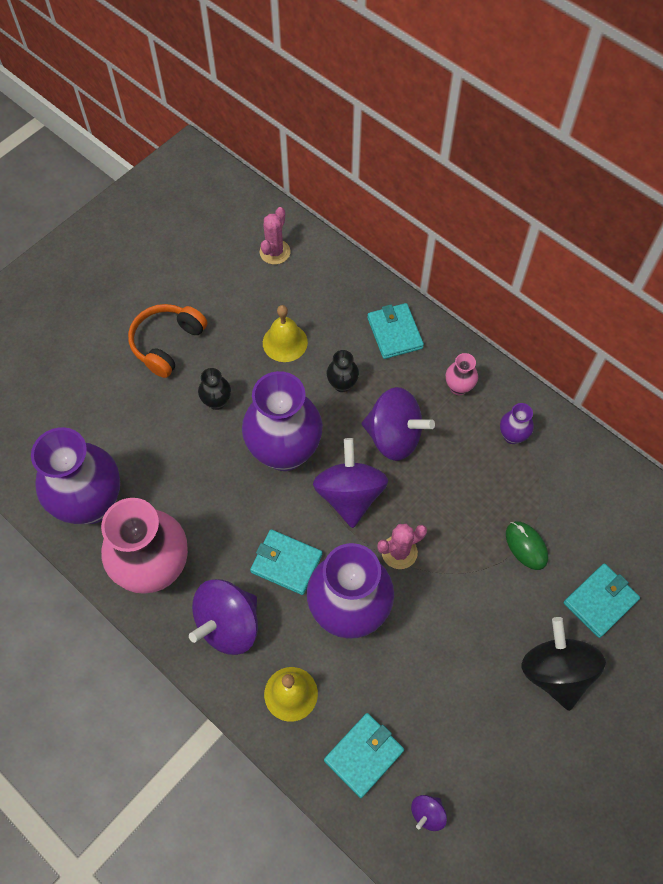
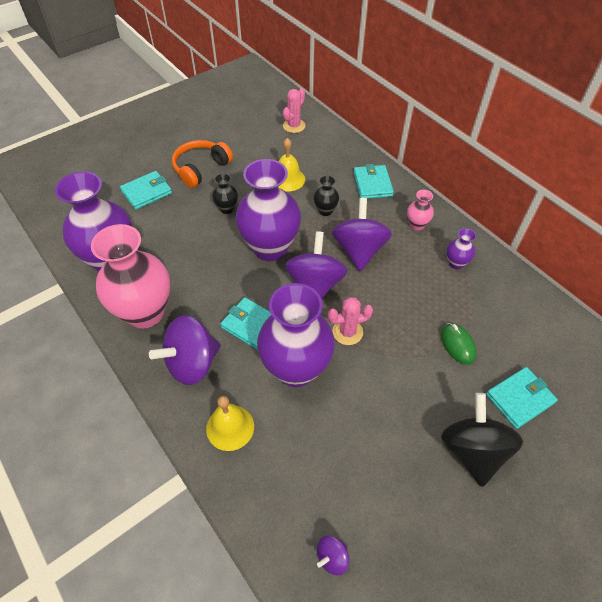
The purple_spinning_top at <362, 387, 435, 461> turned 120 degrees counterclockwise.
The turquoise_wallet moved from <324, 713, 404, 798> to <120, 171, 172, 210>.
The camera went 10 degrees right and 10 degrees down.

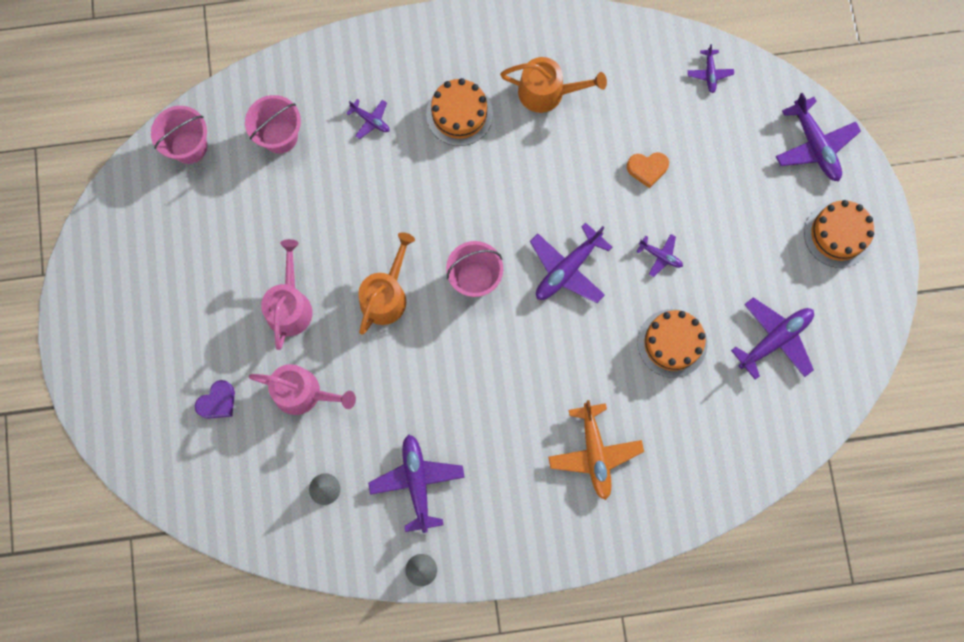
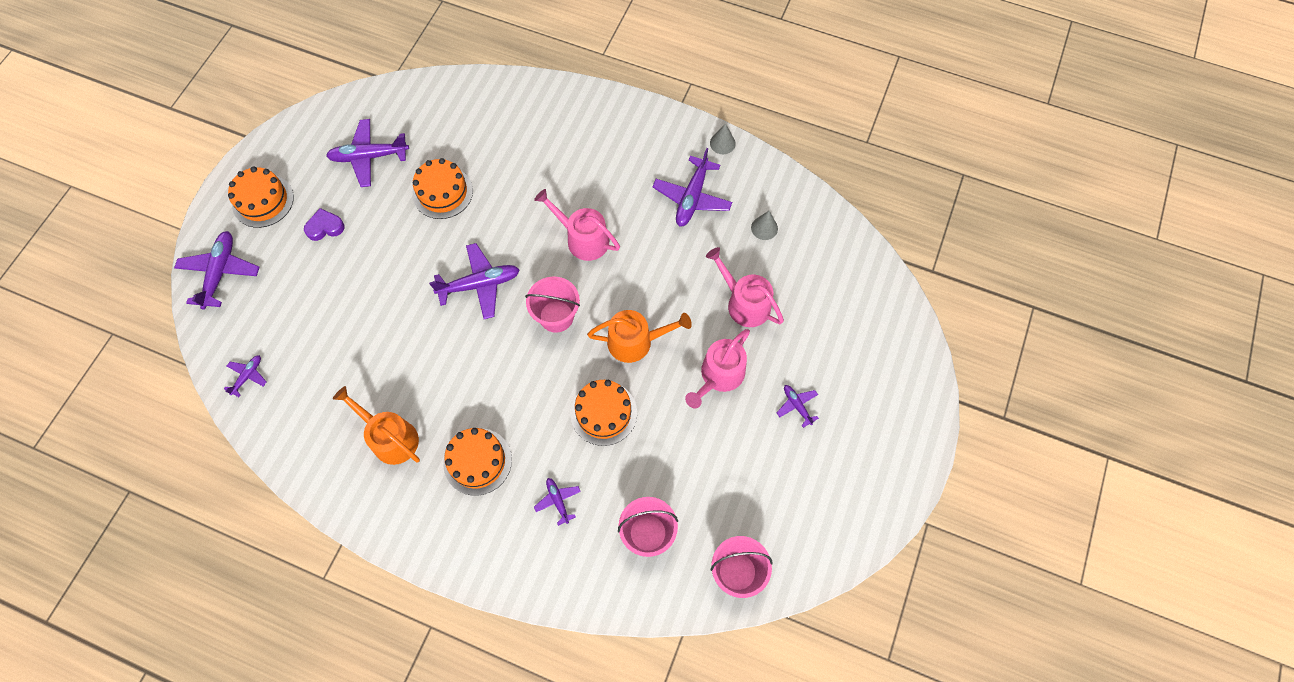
The orange_heart at <627, 152, 669, 188> disappeared.
The orange_watering_can at <358, 232, 415, 334> turned 150 degrees counterclockwise.
The purple_plane moved from <637, 234, 683, 277> to <777, 385, 819, 428>.
The purple_heart moved from <195, 380, 235, 419> to <304, 208, 345, 241>.
The orange_plane at <548, 400, 644, 500> disappeared.
The pink_watering_can at <534, 189, 620, 261> appeared.
The orange_cake at <570, 380, 637, 446> appeared.
The camera went 150 degrees left and 10 degrees down.

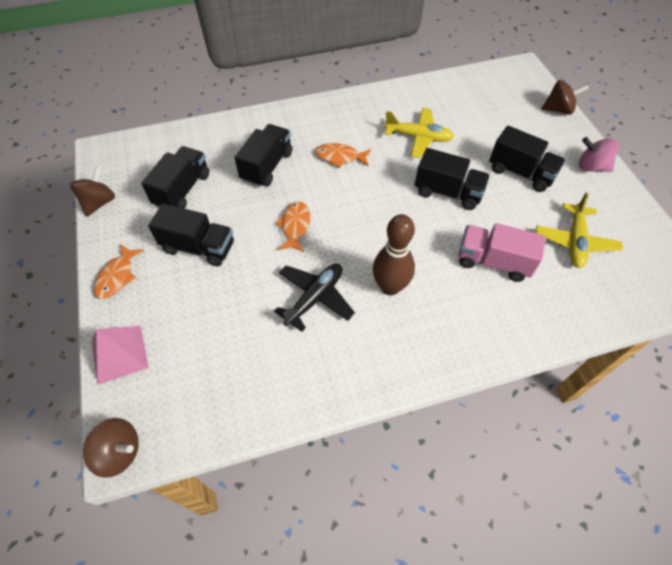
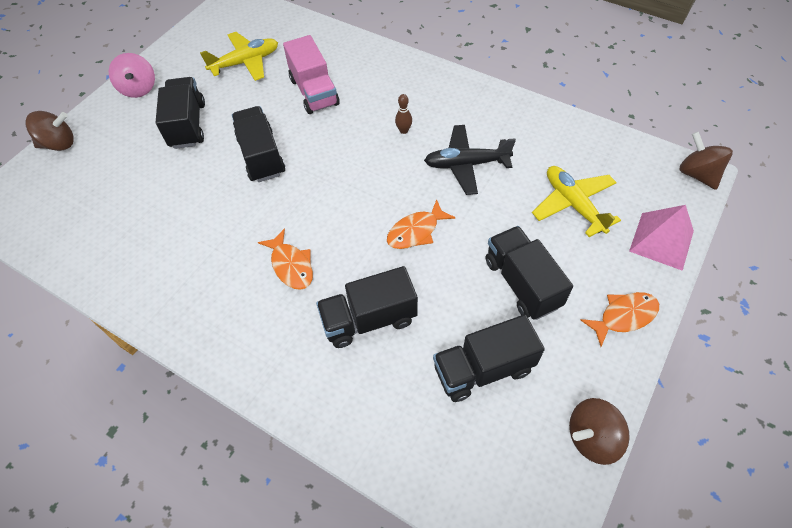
The brown_spinning_top at <541, 80, 589, 115> turned 120 degrees clockwise.
The yellow_plane moved from <384, 108, 454, 158> to <532, 166, 621, 237>.
The brown_bowling_pin at <373, 214, 415, 295> changed to 0.43 times the size.
The camera went 130 degrees left and 0 degrees up.

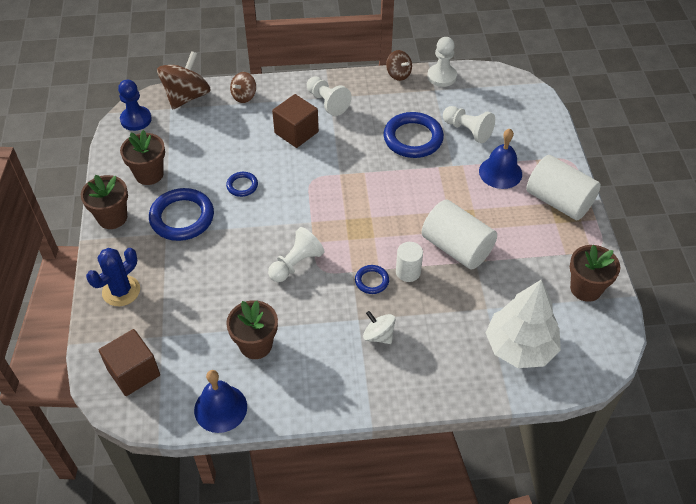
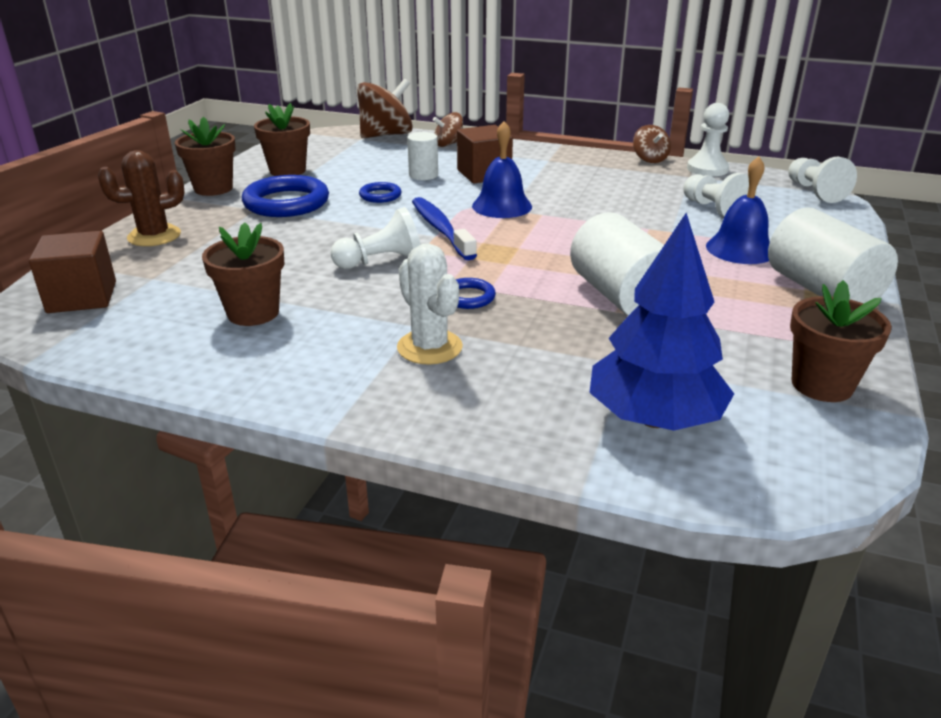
The white_pawn moved from <307, 76, 352, 116> to <788, 157, 857, 203>.
The blue_pawn at <118, 80, 152, 131> disappeared.
The blue_ring at <383, 112, 444, 158> disappeared.
The white_cylinder moved from <396, 242, 423, 282> to <407, 132, 438, 180>.
The blue_cactus at <86, 248, 140, 306> became the brown_cactus at <98, 150, 185, 246>.
The white_tree at <486, 280, 561, 368> became the blue_tree at <590, 213, 734, 431>.
The white_spinning_top at <363, 311, 396, 344> was replaced by the white_cactus at <397, 243, 463, 365>.
The blue_bell moved from <194, 370, 247, 433> to <472, 121, 532, 218>.
The blue_toothbrush at <412, 197, 477, 260> appeared.
The camera went 25 degrees right and 20 degrees down.

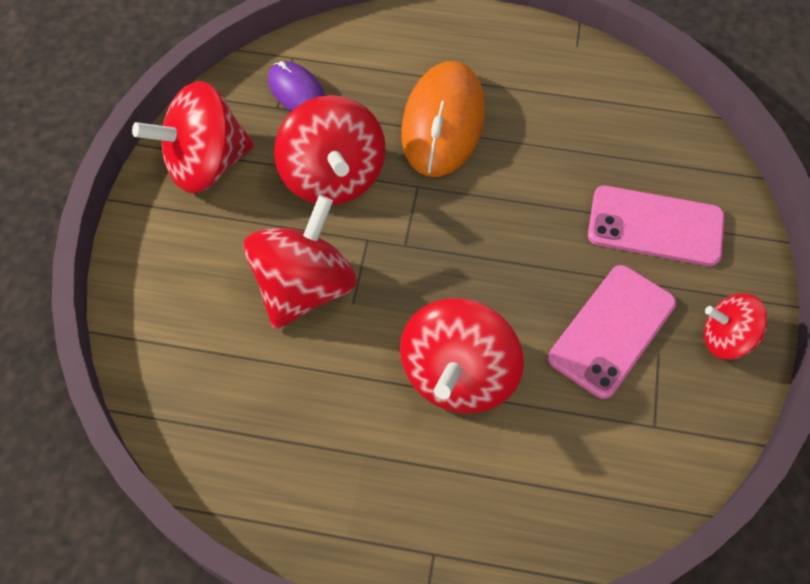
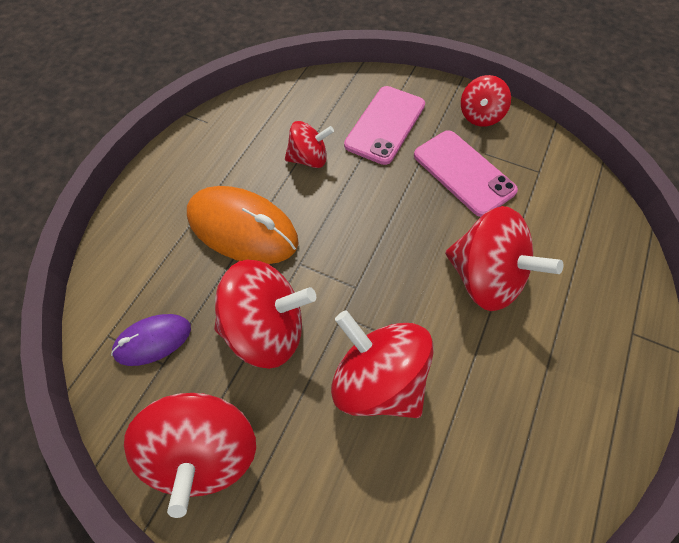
The red_spinning_top at <285, 121, 334, 168> appeared.
The camera went 75 degrees left and 0 degrees up.

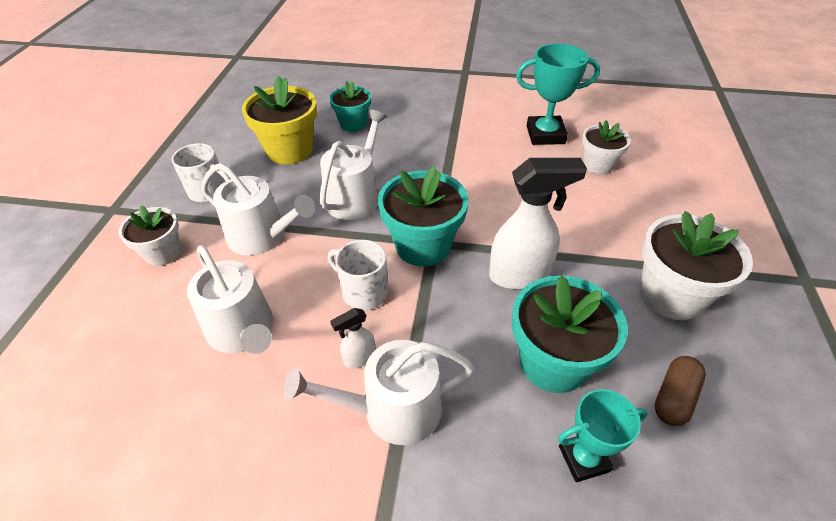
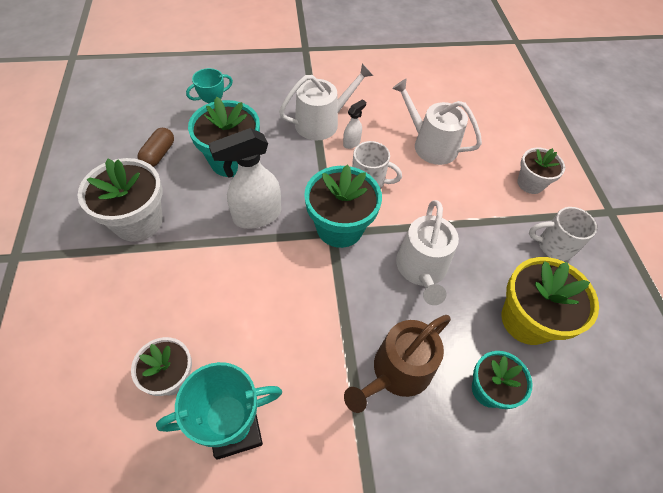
The white_watering_can at <201, 163, 315, 256> disappeared.
The brown_watering_can at <344, 315, 451, 413> appeared.
The camera went 160 degrees right and 10 degrees up.

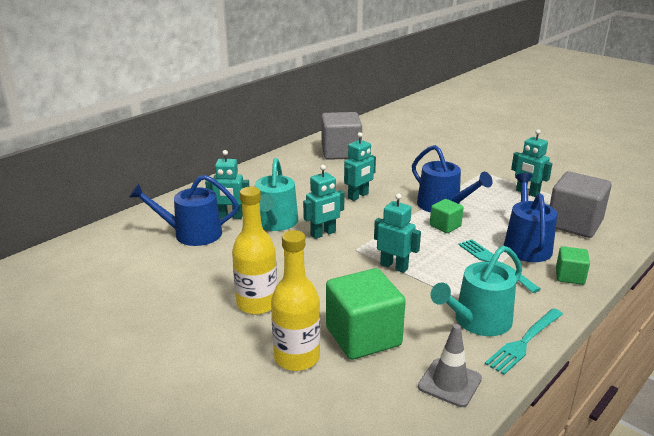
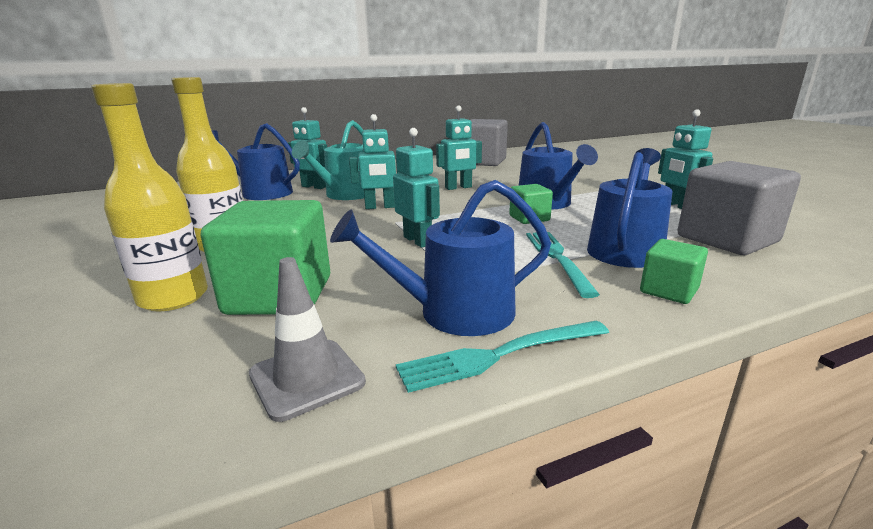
The turquoise_watering_can at <431, 246, 522, 336> became the blue_watering_can at <330, 180, 551, 336>.
The camera went 25 degrees right and 5 degrees down.

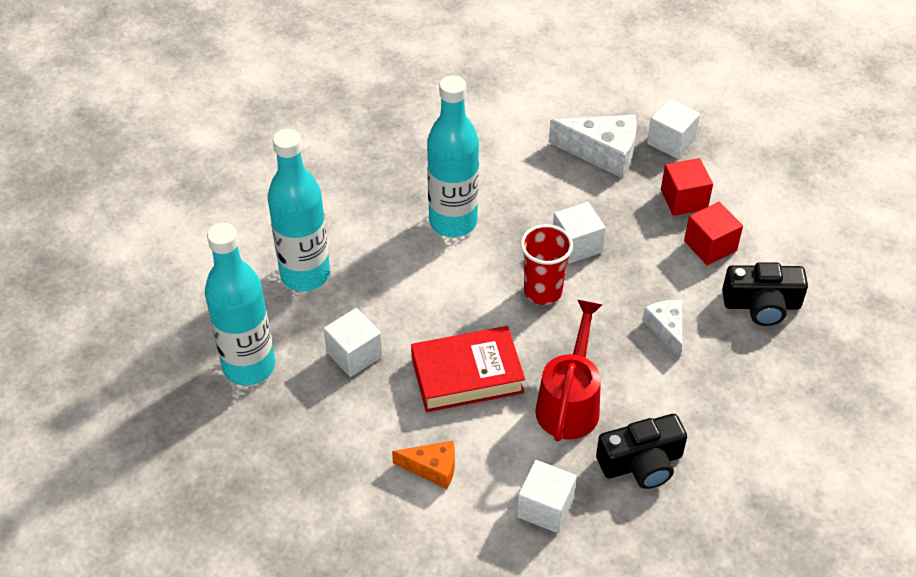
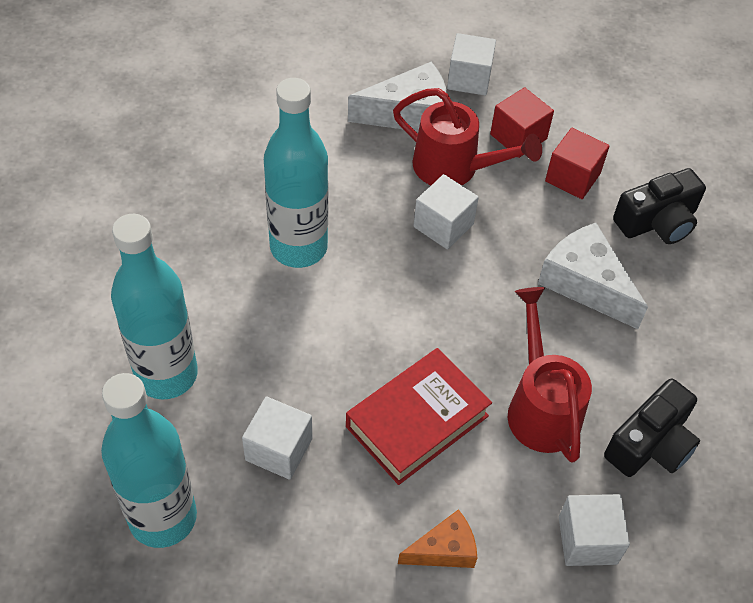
The red_cup at <520, 224, 573, 305> disappeared.
The white_cheese at <642, 300, 682, 359> changed to 1.66 times the size.
The red_watering_can at <393, 88, 542, 185> appeared.
The camera went 30 degrees left and 5 degrees up.

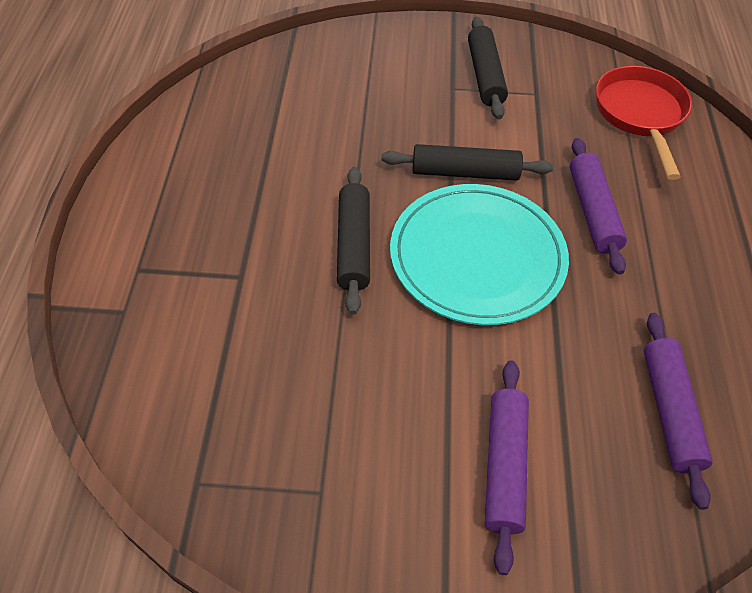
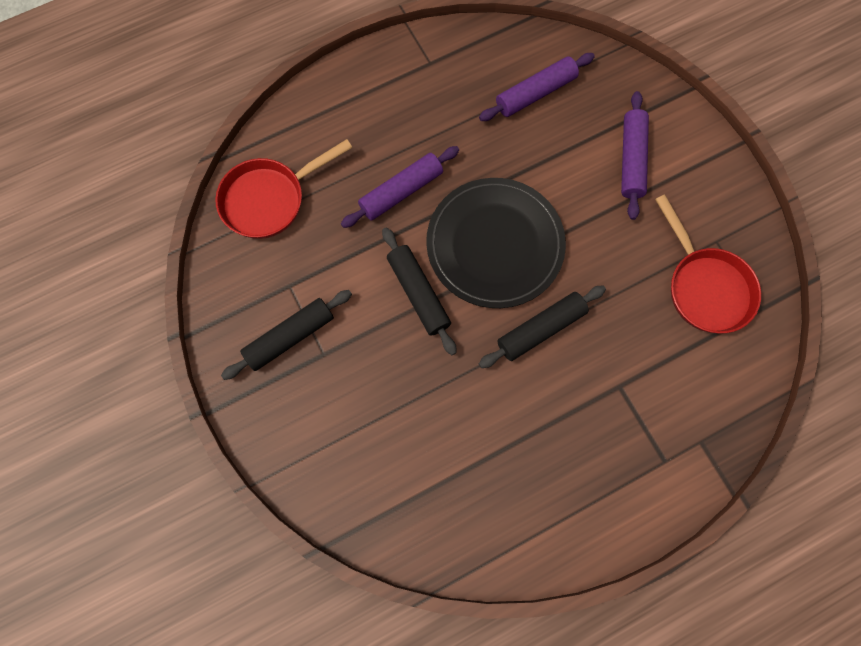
The turquoise_plate at <390, 184, 569, 325> became the black_plate at <426, 178, 566, 308>.
The purple_rolling_pin at <485, 360, 529, 575> turned 60 degrees counterclockwise.
The red_pan at <655, 194, 761, 334> appeared.
The camera went 120 degrees left and 20 degrees up.

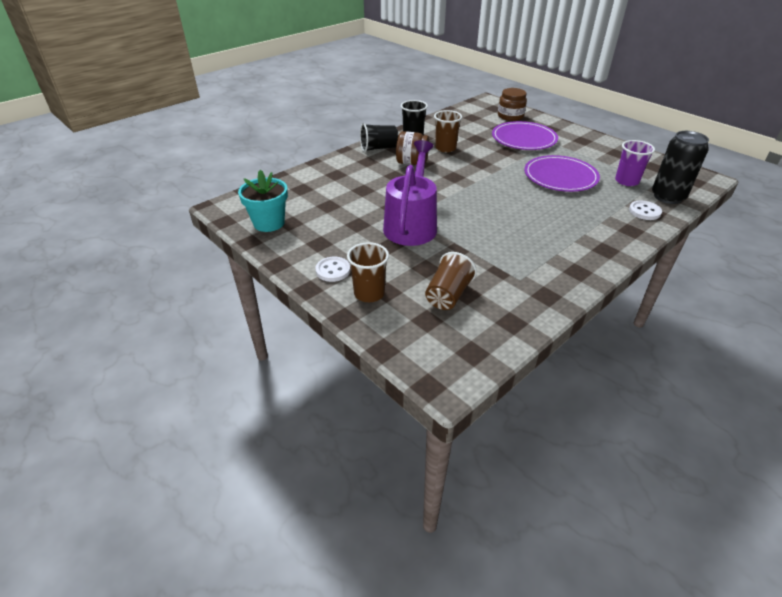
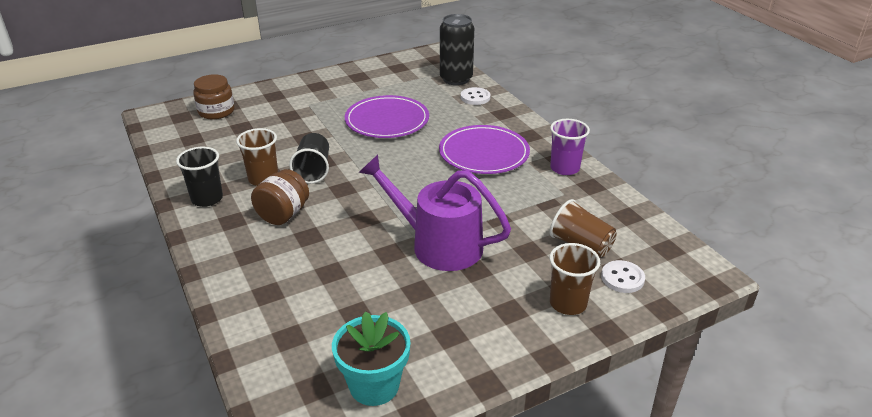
The purple_plate moved from <492, 121, 558, 150> to <439, 125, 530, 174>.
The black_cup moved from <360, 123, 399, 152> to <289, 133, 329, 184>.
The purple_cup moved from <615, 140, 655, 186> to <550, 119, 590, 175>.
The white_button moved from <315, 257, 351, 282> to <601, 260, 645, 293>.
The camera went 75 degrees left and 5 degrees down.

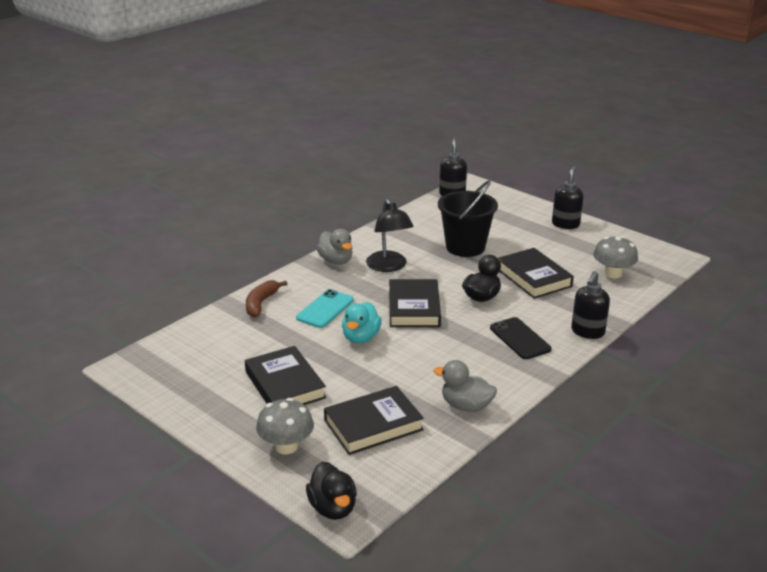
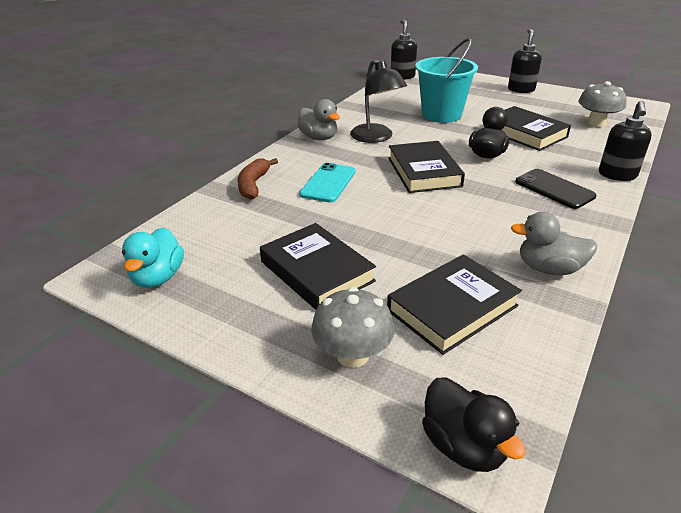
The black_bucket at <438, 180, 498, 257> became the turquoise_bucket at <415, 38, 478, 123>.
The turquoise_duck moved from <342, 302, 382, 343> to <122, 228, 184, 288>.
The camera went 10 degrees left and 5 degrees up.

